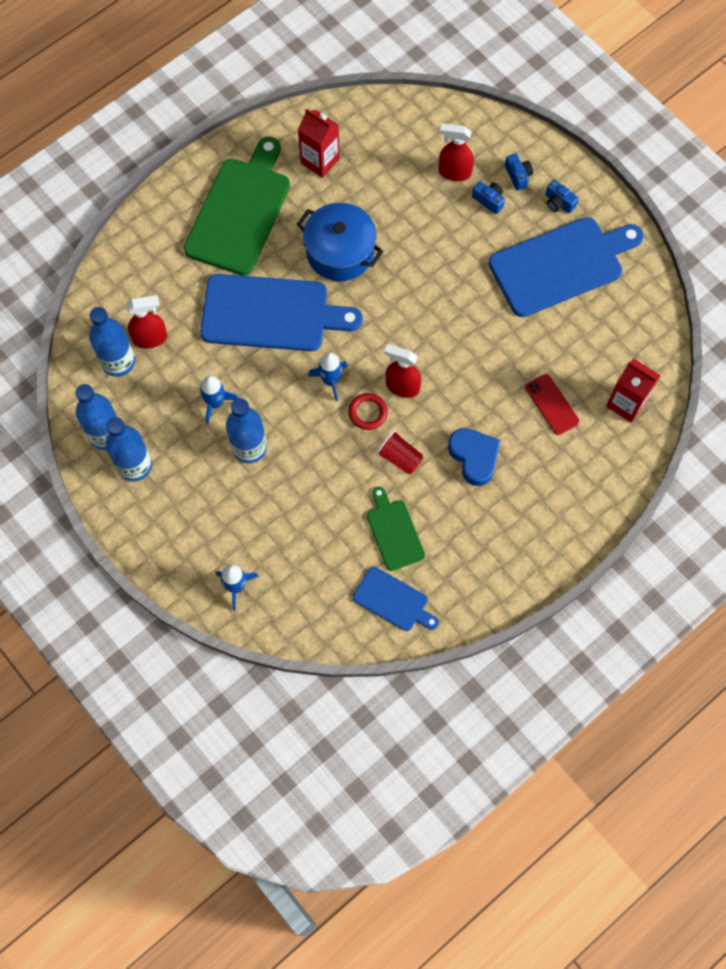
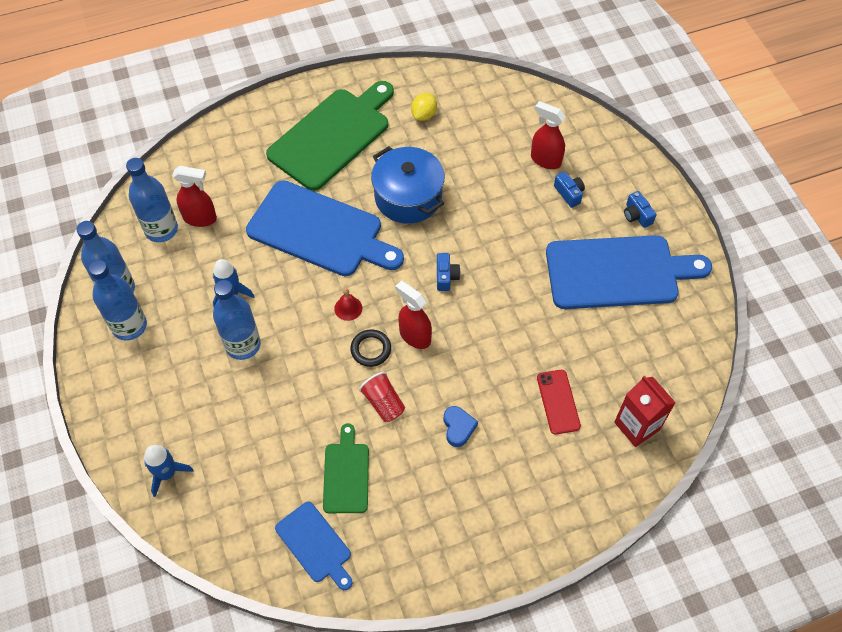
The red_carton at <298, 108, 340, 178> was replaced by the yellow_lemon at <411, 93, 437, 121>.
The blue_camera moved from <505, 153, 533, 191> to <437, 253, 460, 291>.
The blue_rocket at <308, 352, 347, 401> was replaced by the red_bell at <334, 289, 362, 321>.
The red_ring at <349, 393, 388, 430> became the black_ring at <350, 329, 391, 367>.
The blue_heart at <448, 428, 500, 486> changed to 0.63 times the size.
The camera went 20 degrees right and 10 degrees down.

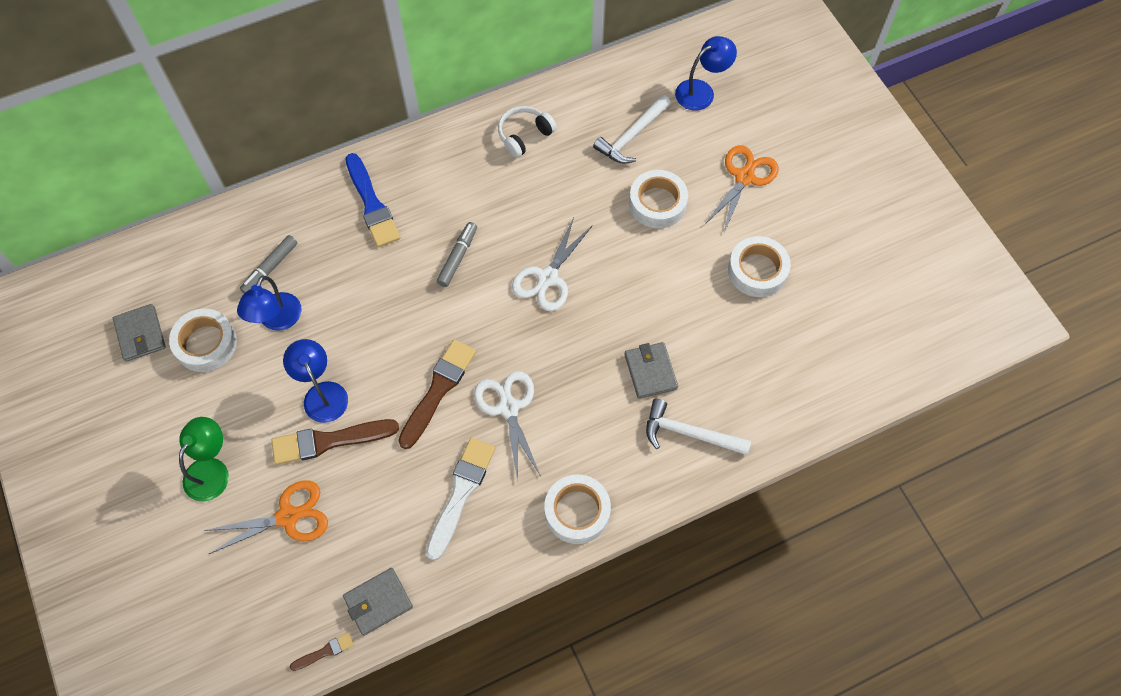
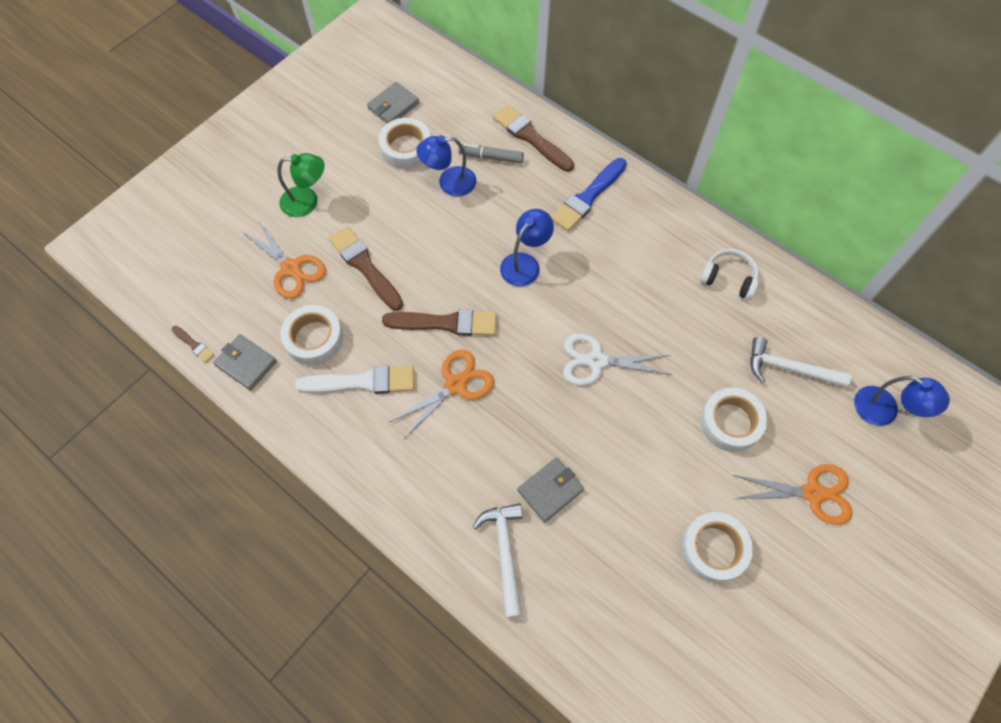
The grey_marker at <437, 222, 477, 287> disappeared.
The blue_lamp moved from <283, 339, 348, 423> to <500, 209, 554, 286>.
The white_scissors at <474, 371, 541, 481> became the orange_scissors at <390, 350, 494, 439>.
The white_tape moved from <544, 474, 611, 544> to <280, 305, 343, 365>.
The brown_brush at <493, 105, 574, 172> appeared.
The camera went 65 degrees right and 0 degrees up.

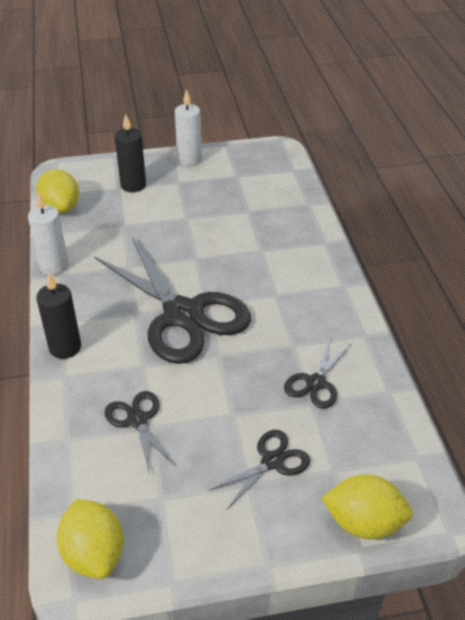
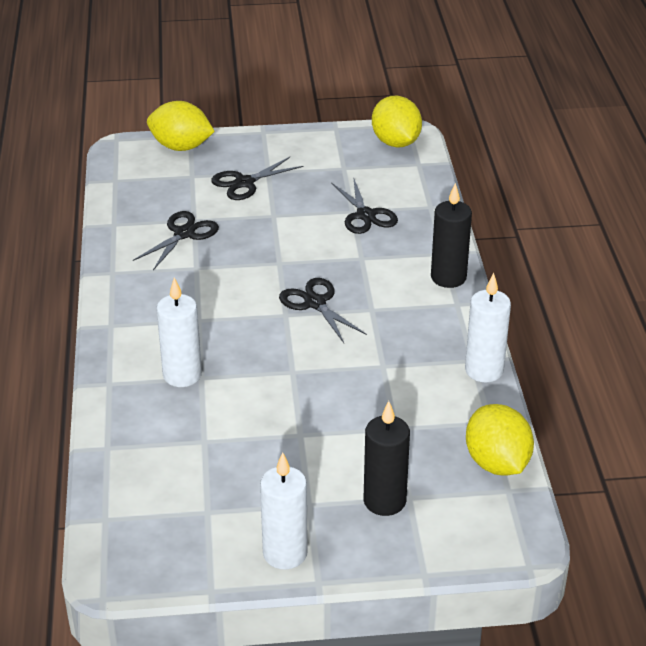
The black_scissors at <94, 237, 251, 364> changed to 0.46 times the size.
The white_candle at <156, 278, 202, 387> appeared.
The camera went 175 degrees left and 5 degrees down.

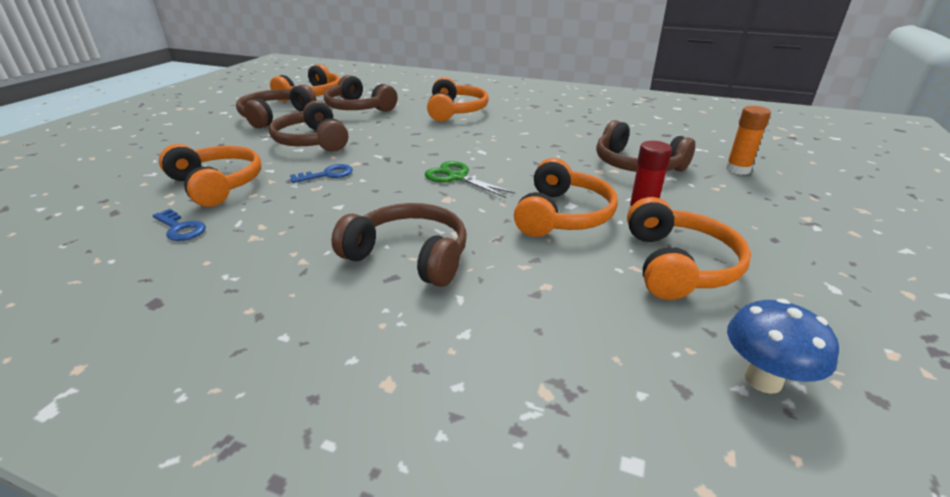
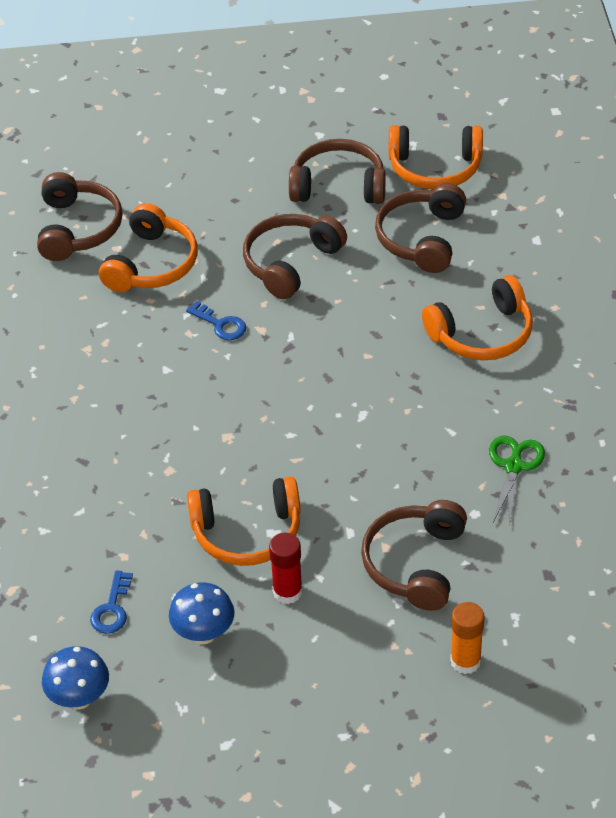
The green_scissors moved from <425, 161, 515, 198> to <489, 435, 545, 525>.
The orange_headphones at <627, 197, 751, 300> was replaced by the blue_mushroom at <169, 583, 235, 644>.
The brown_headphones moved from <331, 203, 467, 287> to <37, 172, 123, 261>.
The blue_key moved from <152, 209, 206, 241> to <90, 570, 133, 634>.
The camera went 65 degrees right and 15 degrees up.

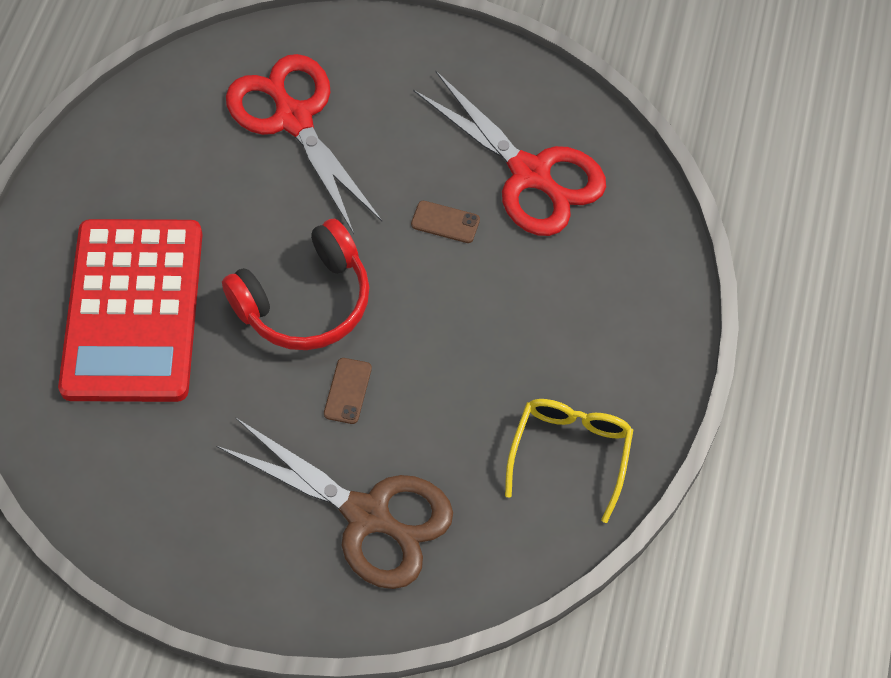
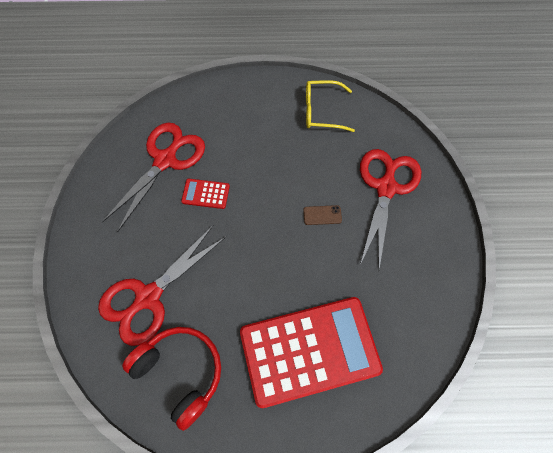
The brown_phone at <411, 201, 480, 243> was replaced by the red_calculator at <181, 179, 230, 209>.
The red_headphones moved from <222, 219, 369, 350> to <122, 327, 221, 431>.
The brown_scissors at <216, 417, 453, 589> became the red_scissors at <360, 149, 421, 269>.
The camera went 105 degrees left and 5 degrees up.

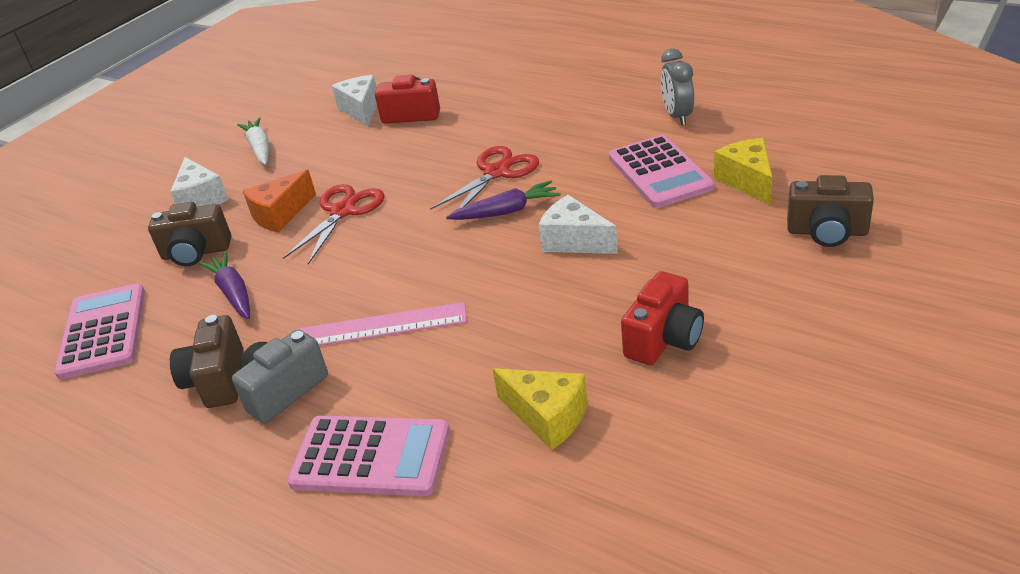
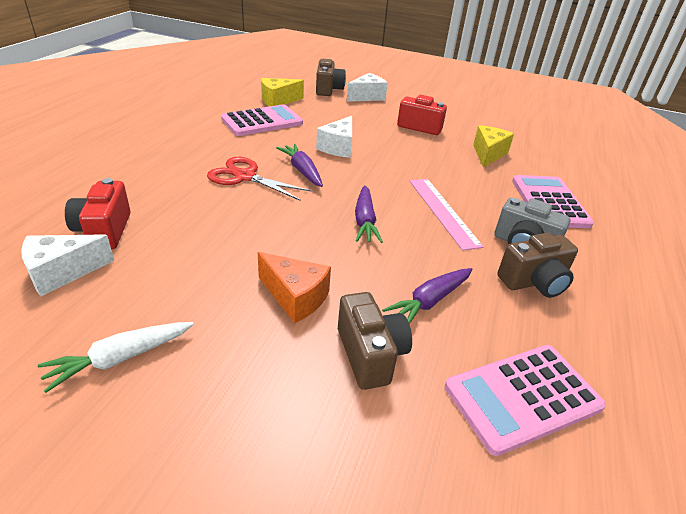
The grey_clock at <661, 49, 694, 125> disappeared.
The white_cheese moved from <170, 157, 229, 207> to <347, 73, 388, 101>.
The red_scissors at <283, 184, 385, 264> disappeared.
The purple_carrot at <355, 185, 383, 243> appeared.
The camera went 110 degrees left and 0 degrees up.

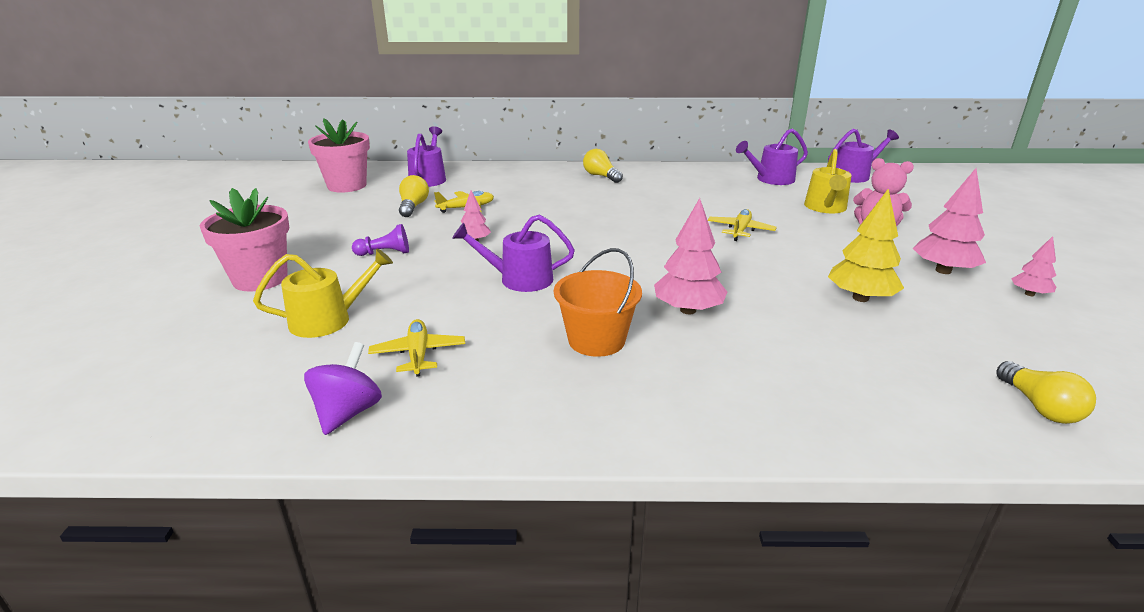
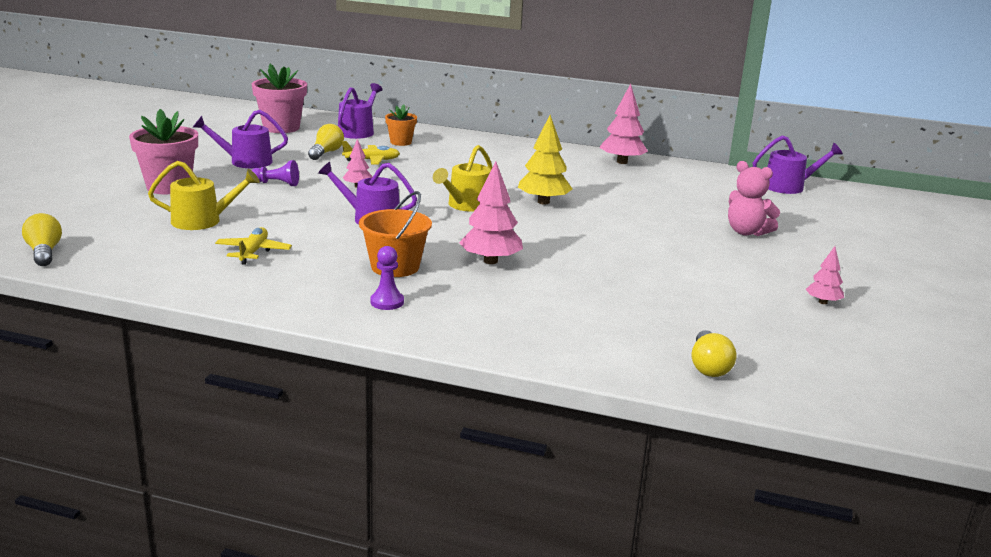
The purple_watering_can moved from <736, 129, 808, 185> to <193, 110, 288, 168>.
The yellow_light_bulb moved from <583, 149, 623, 183> to <22, 213, 62, 266>.
The yellow_watering_can moved from <804, 149, 852, 213> to <433, 145, 492, 212>.
The pink_tree moved from <913, 168, 986, 274> to <599, 84, 648, 164>.
The yellow_tree moved from <828, 188, 904, 302> to <518, 115, 572, 205>.
The yellow_plane at <708, 209, 777, 241> disappeared.
The purple_spinning_top at <304, 342, 382, 435> disappeared.
The orange_flower_pot at <385, 104, 417, 146> appeared.
The purple_pawn at <371, 246, 404, 310> appeared.
The camera went 15 degrees right and 5 degrees down.

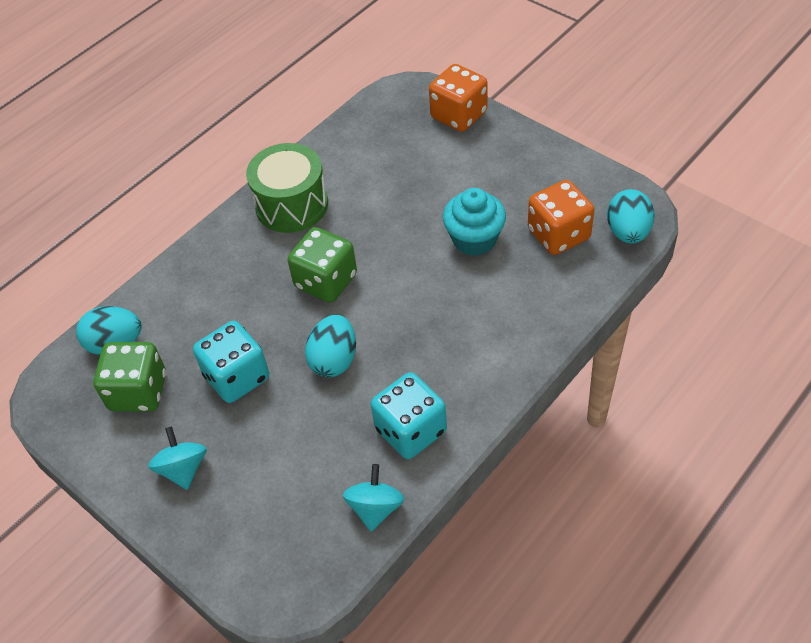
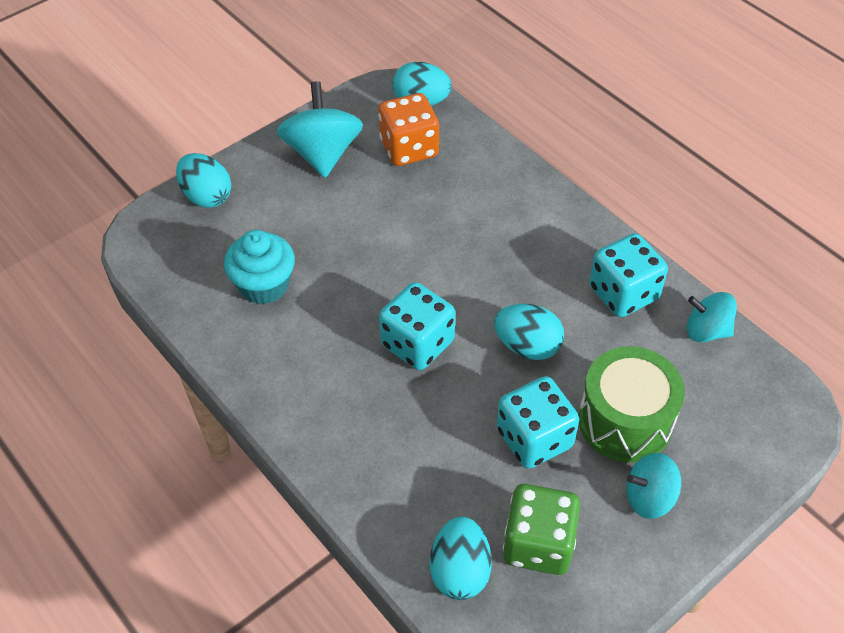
The orange_dice at <429, 64, 488, 132> was replaced by the turquoise_egg at <176, 153, 231, 208>.
The green_drum moved from <246, 143, 328, 233> to <579, 346, 685, 463>.
The turquoise_cupcake moved from <443, 188, 506, 256> to <224, 230, 295, 304>.
The green_dice at <288, 227, 357, 303> became the turquoise_dice at <379, 282, 455, 370>.
The turquoise_spinning_top at <277, 81, 363, 178> appeared.
The camera went 85 degrees left and 0 degrees up.

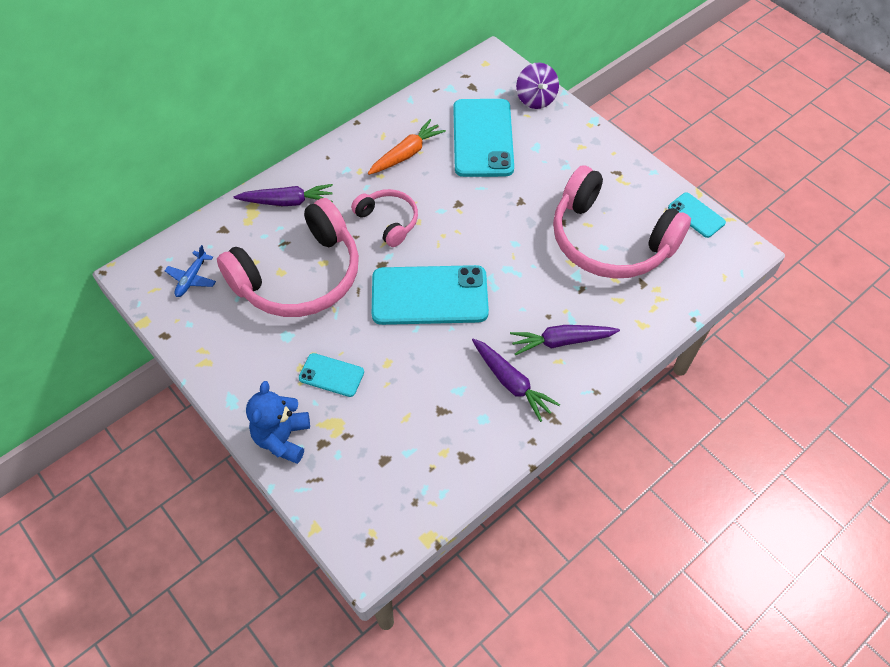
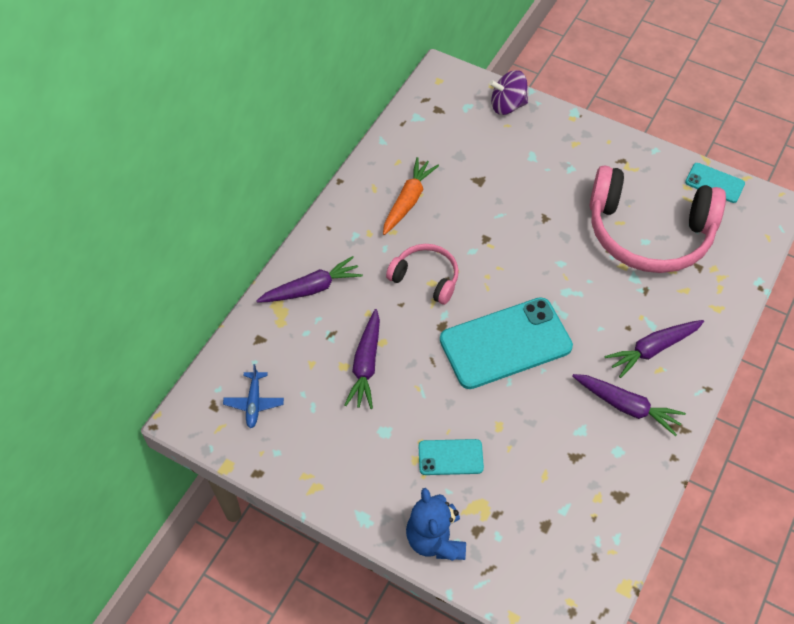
The purple_spinning_top at <516, 62, 559, 109> turned 120 degrees clockwise.
The turquoise_phone at <453, 99, 514, 177> disappeared.
The pink_headphones at <217, 198, 359, 317> was replaced by the purple_carrot at <345, 309, 380, 409>.
The camera went 20 degrees left and 0 degrees up.

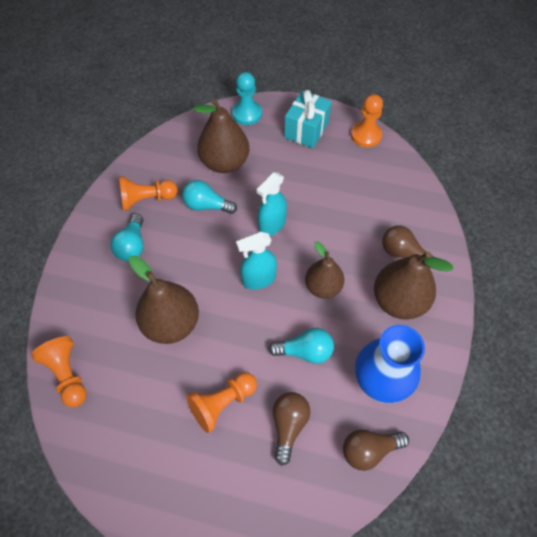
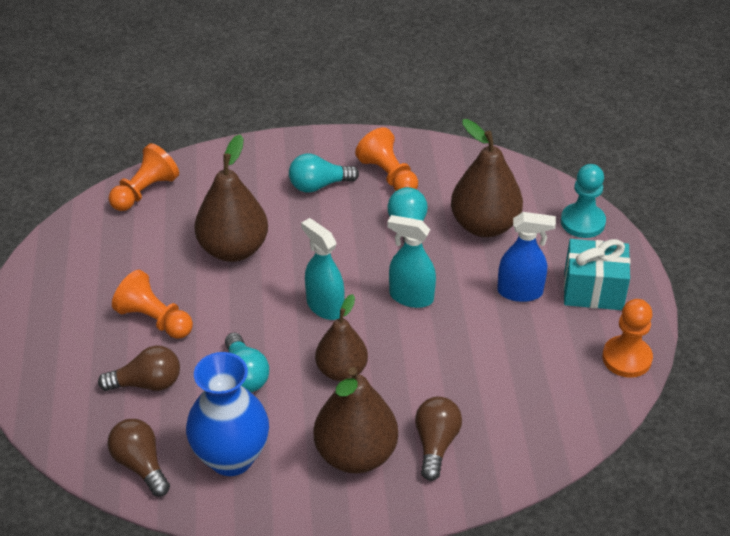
The blue_spray_bottle at <497, 212, 556, 302> appeared.
The camera went 70 degrees right and 15 degrees down.

